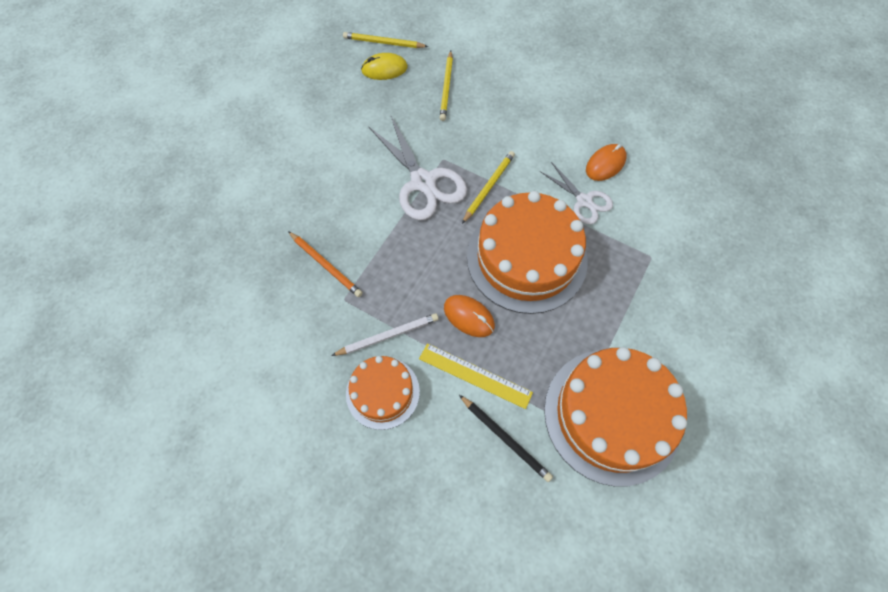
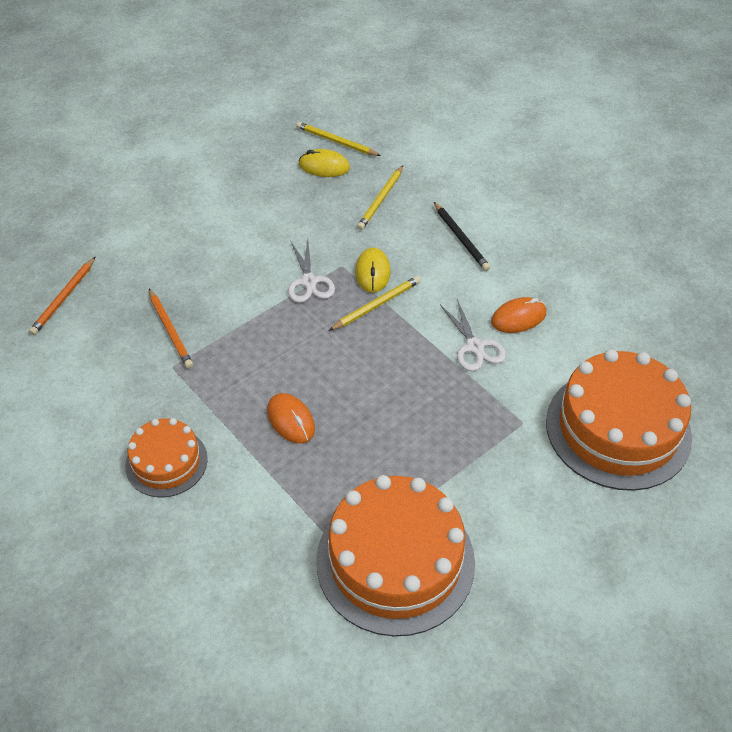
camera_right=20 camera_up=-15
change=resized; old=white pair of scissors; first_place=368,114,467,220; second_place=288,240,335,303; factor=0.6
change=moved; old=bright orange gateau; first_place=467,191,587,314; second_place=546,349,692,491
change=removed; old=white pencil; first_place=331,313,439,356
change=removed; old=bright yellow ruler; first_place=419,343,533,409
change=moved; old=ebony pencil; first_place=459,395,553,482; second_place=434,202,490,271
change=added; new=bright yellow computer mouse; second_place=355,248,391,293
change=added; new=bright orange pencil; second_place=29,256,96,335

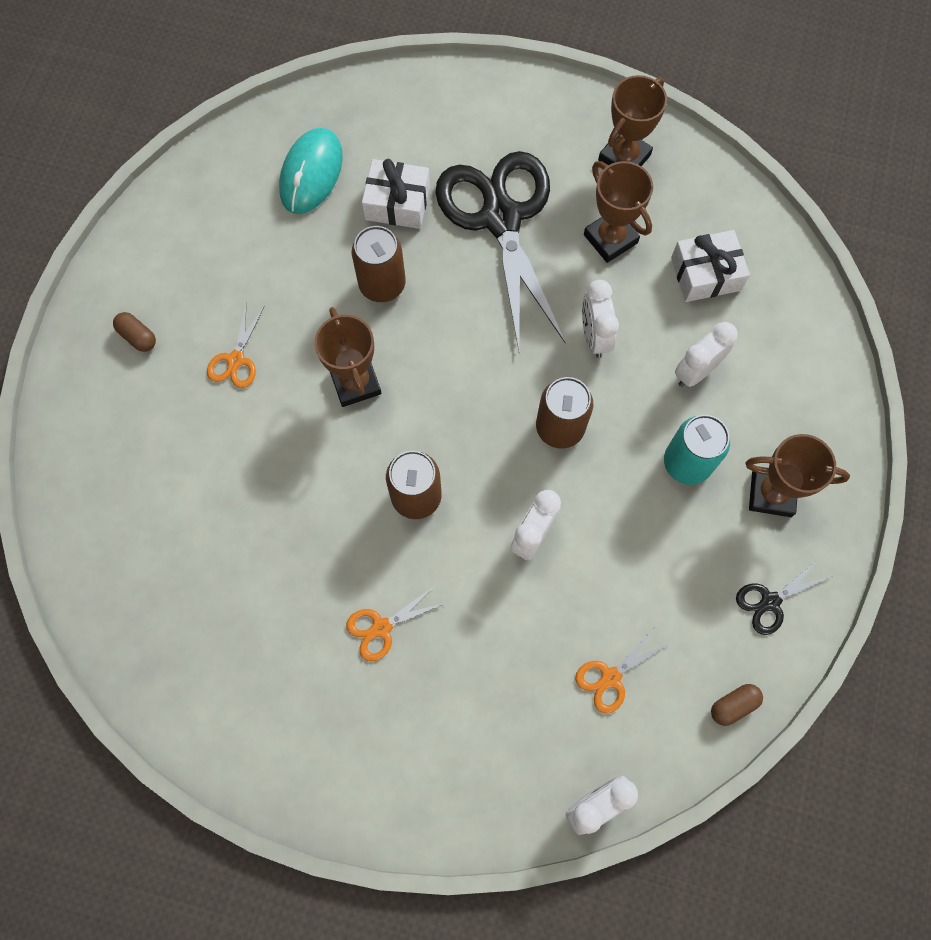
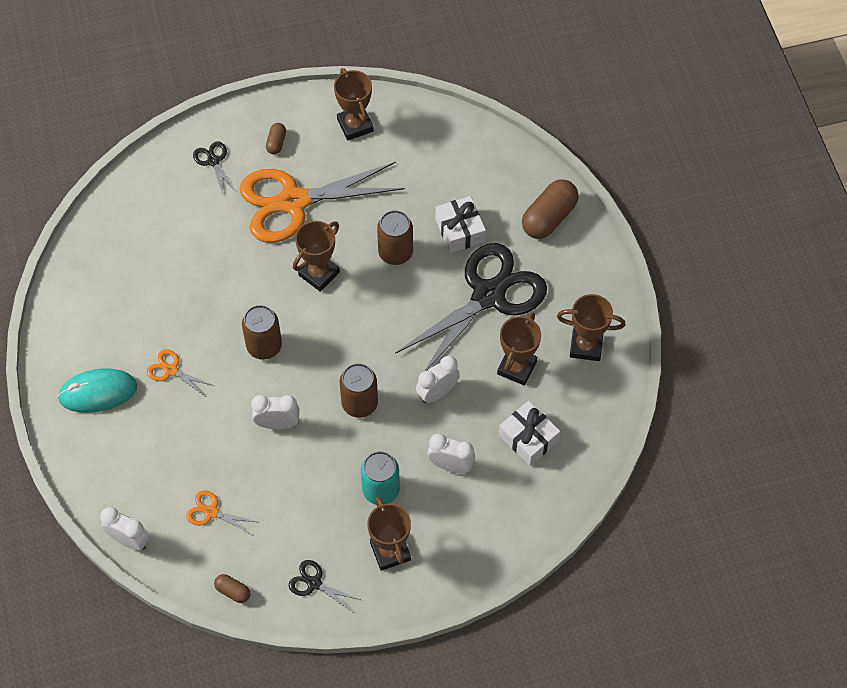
camera_right=60 camera_up=-10
change=moved; old=turquoise computer mouse; first_place=279,128,343,214; second_place=57,368,137,413
change=resized; old=bright orange pair of scissors; first_place=207,302,265,388; second_place=239,162,405,243; factor=2.47
change=added; new=russet award cup; second_place=334,68,374,140
change=added; new=ebony pair of scissors; second_place=193,142,236,194
change=added; new=russet pill shape; second_place=522,179,579,239

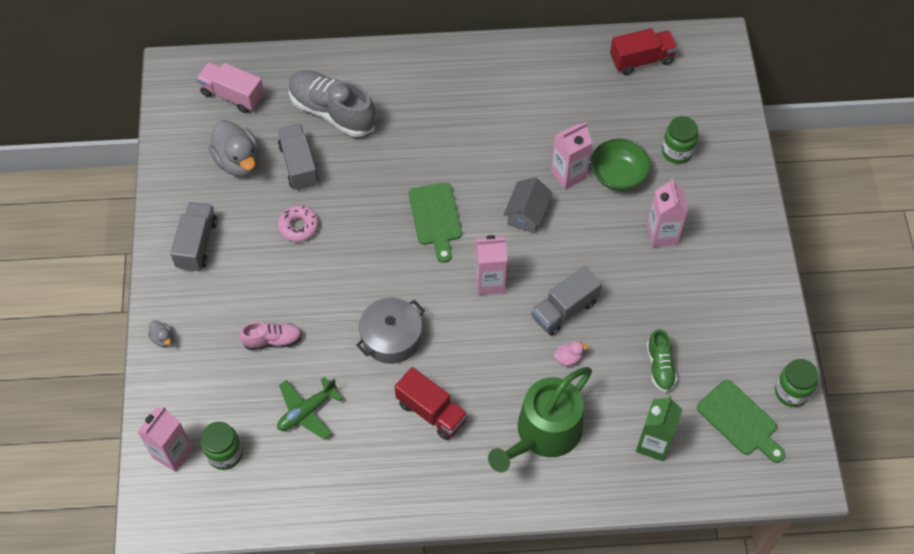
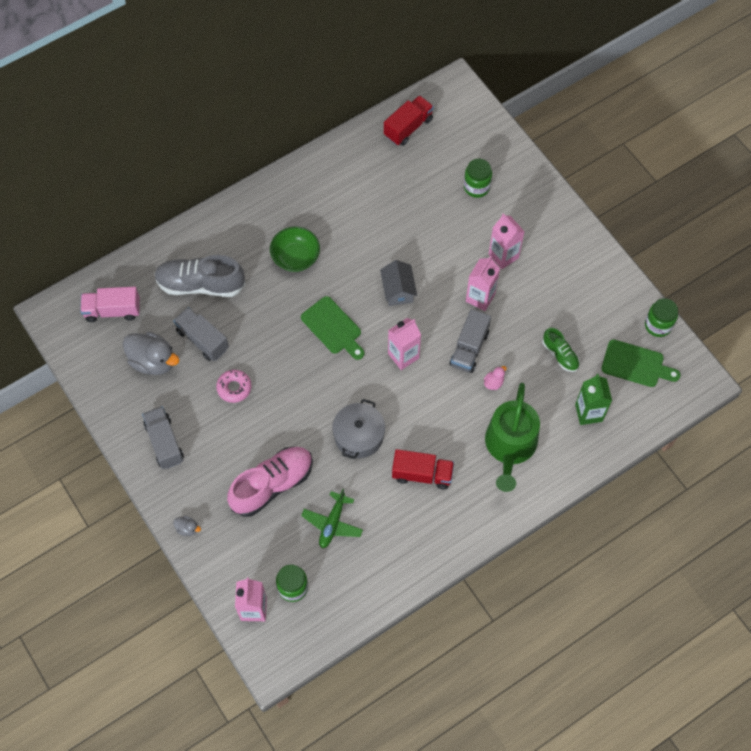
camera_right=-30 camera_up=5
change=moved; old=rose-pink juice carton; first_place=551,122,592,190; second_place=466,256,500,311
change=moved; old=green serving bowl; first_place=591,139,651,191; second_place=270,226,320,272
change=resized; old=rose-pink lace-up shoe; first_place=239,322,302,350; second_place=227,447,313,517; factor=1.88

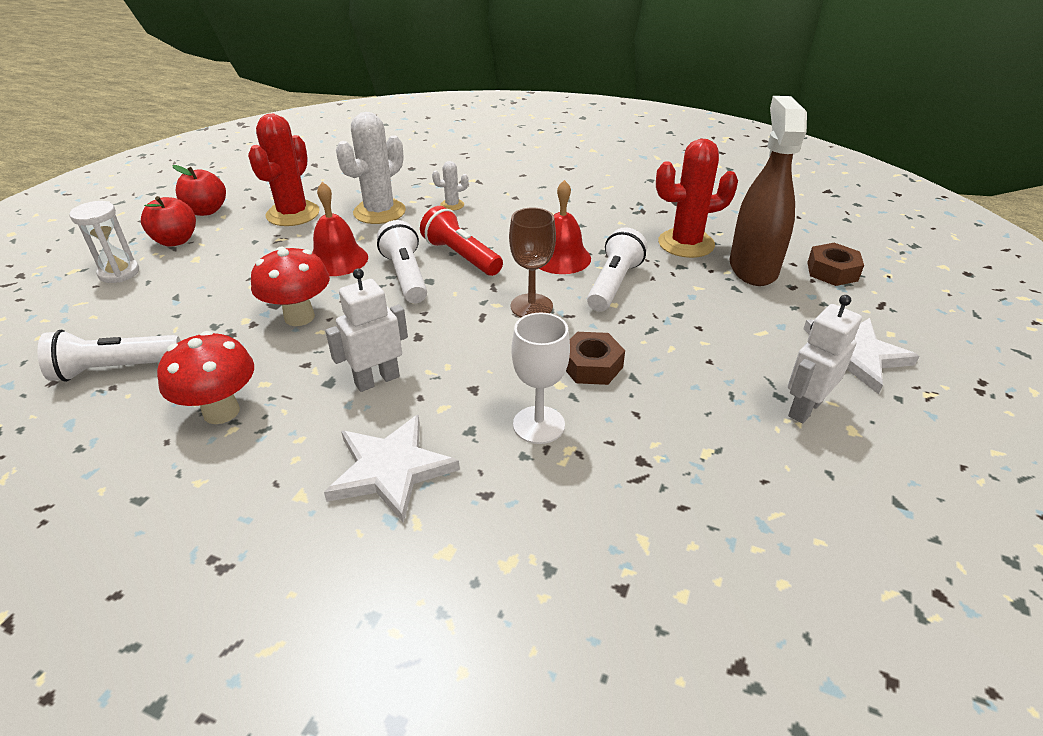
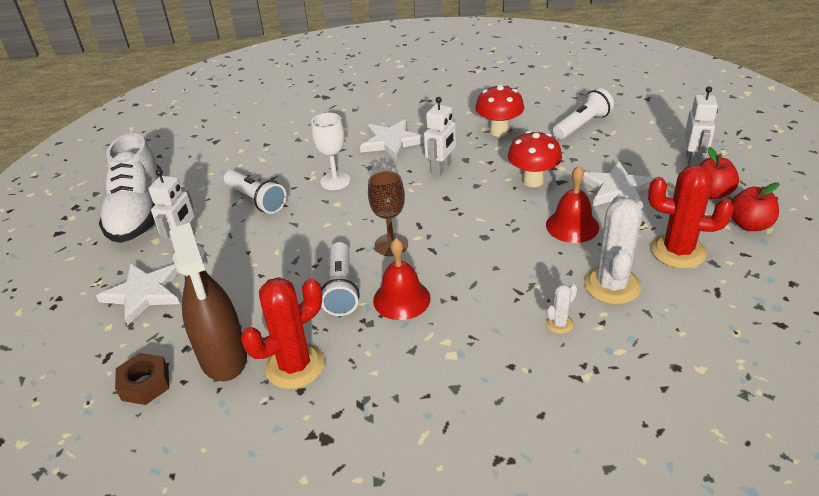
camera_right=155 camera_up=0
change=turned; old=scarlet saguaro cactus; first_place=248,114,320,226; second_place=648,165,733,268; degrees=-60
change=replaced; old=white sandglass; new=white toy robot; first_place=69,201,139,283; second_place=685,86,718,165
change=removed; old=scarlet torch; first_place=420,206,503,276
change=moved; old=white torch; first_place=377,220,427,304; second_place=224,170,286,214
change=removed; old=russet hex nut; first_place=566,332,625,385
change=added; new=white lace-up shoe; second_place=99,133,161,243
change=added; new=white star; second_place=582,161,655,210

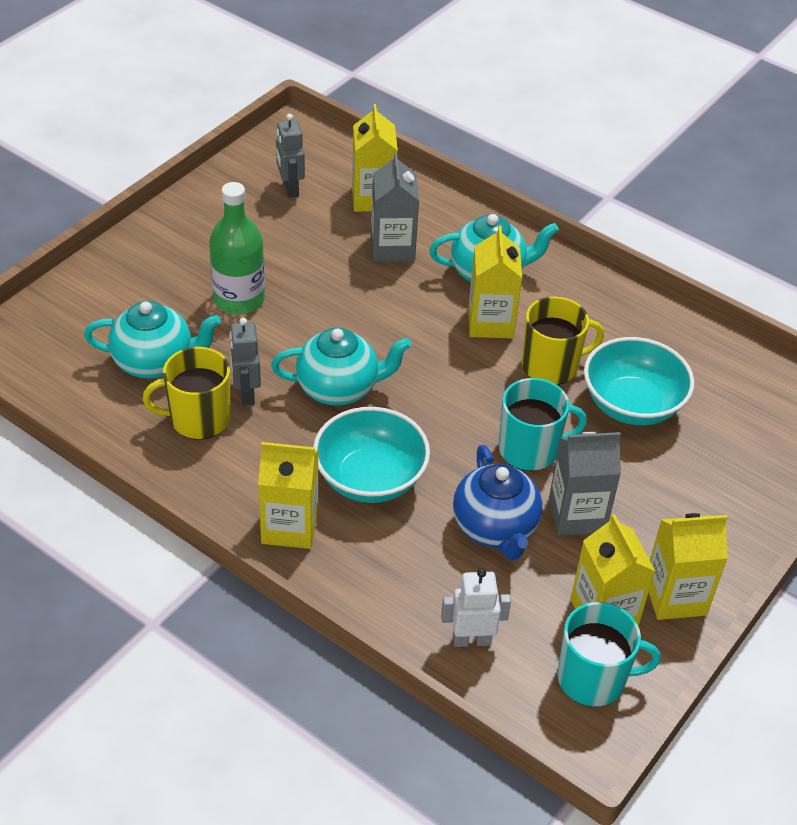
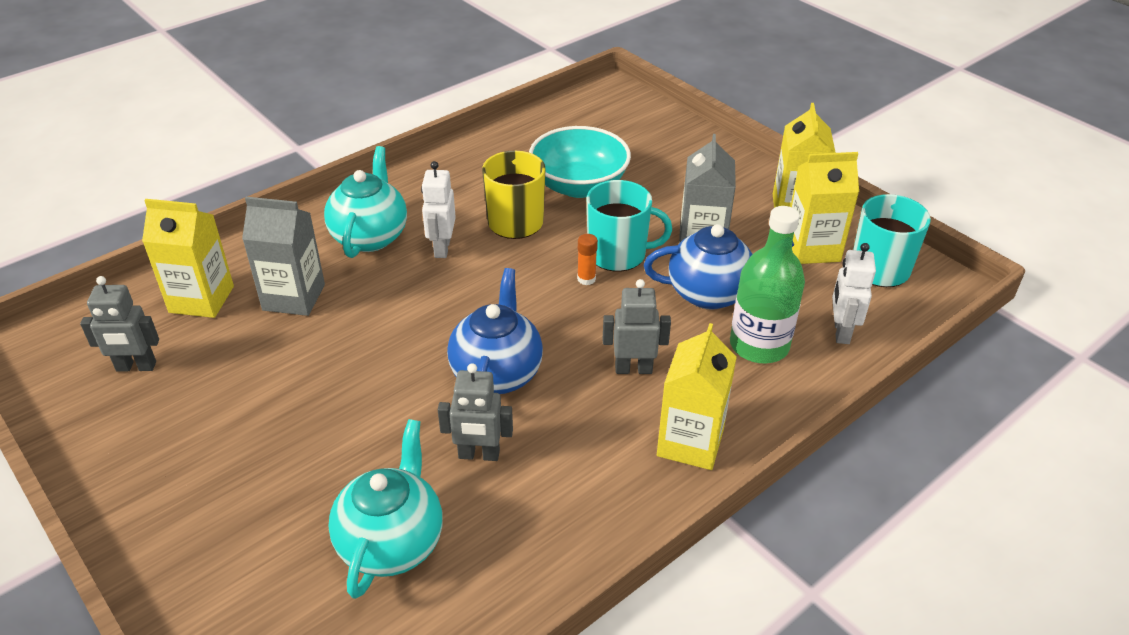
camera_right=-75 camera_up=-5
change=moved; old=green drink bottle; first_place=209,182,265,314; second_place=730,206,805,363
change=replaced; old=bright yellow juice carton; new=white toy robot; first_place=468,225,522,339; second_place=421,161,456,258
change=recoloured; old=turquoise teapot; new=cobalt teapot; first_place=271,327,411,406; second_place=447,268,543,394
change=removed; old=bright yellow mug; first_place=143,347,230,440
change=turned; old=turquoise mug; first_place=499,378,587,471; second_place=587,180,672,272; degrees=90
change=replaced; old=turquoise serving bowl; new=gray toy robot; first_place=313,407,430,503; second_place=603,279,671,374
change=added; new=bright orange stick of glue; second_place=577,234,598,285

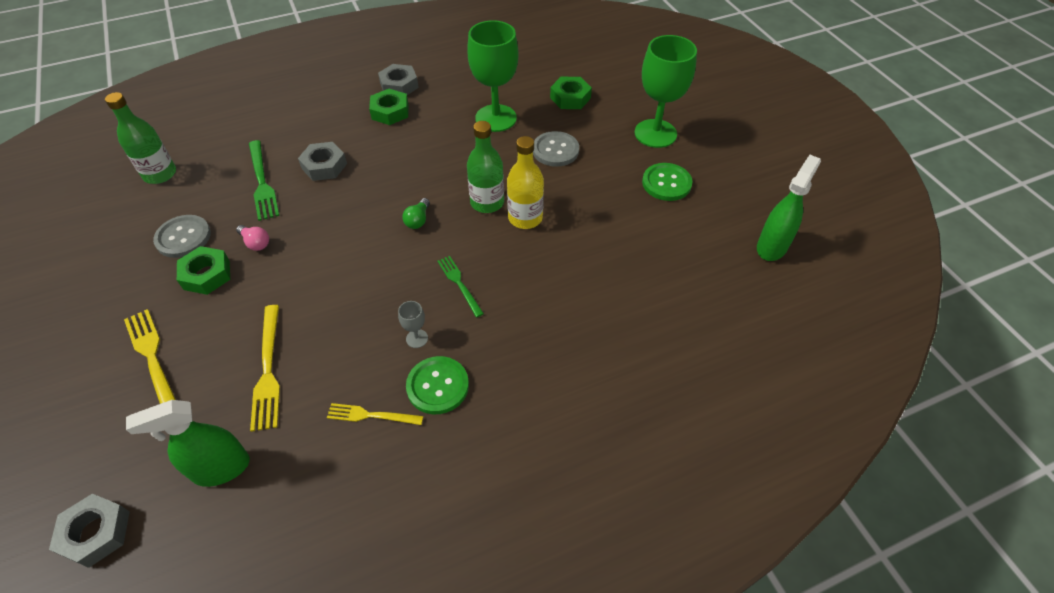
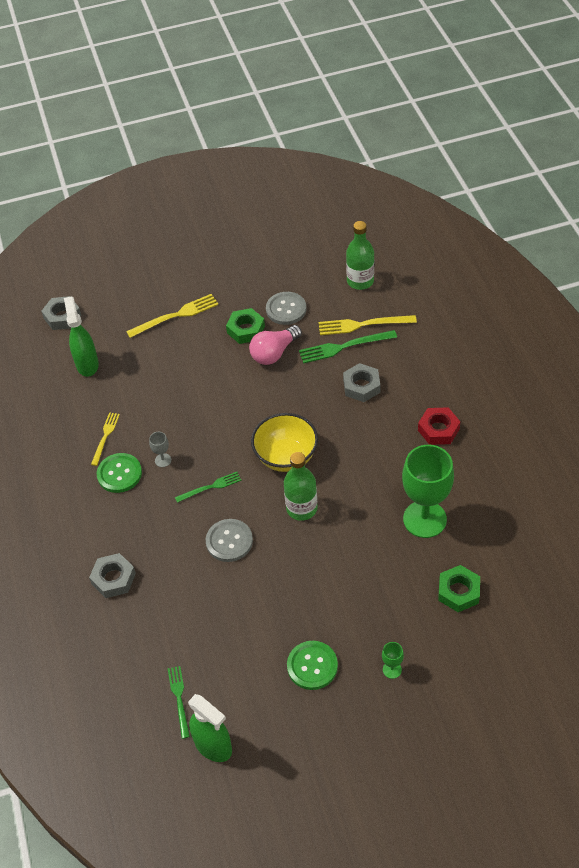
camera_right=100 camera_up=0
change=resized; old=green wine glass; first_place=635,35,697,148; second_place=382,642,404,679; factor=0.4
change=moved; old=gray hex nut; first_place=378,64,419,95; second_place=89,553,136,598
change=recoloured; old=green hex nut; new=scarlet hex nut; first_place=369,89,409,125; second_place=418,407,460,445
change=moved; old=gray shirt button; first_place=533,131,579,167; second_place=206,519,253,562
change=removed; old=bright yellow drink bottle; first_place=507,136,544,229
change=replaced; old=green lightbulb; new=bright yellow serving bowl; first_place=402,198,430,229; second_place=251,413,318,472
change=resized; old=rose-pink lightbulb; first_place=236,225,269,251; second_place=249,325,302,365; factor=1.79
change=moved; old=bright yellow table fork; first_place=250,305,280,432; second_place=319,315,417,335
change=added; new=green table fork; second_place=168,666,190,739

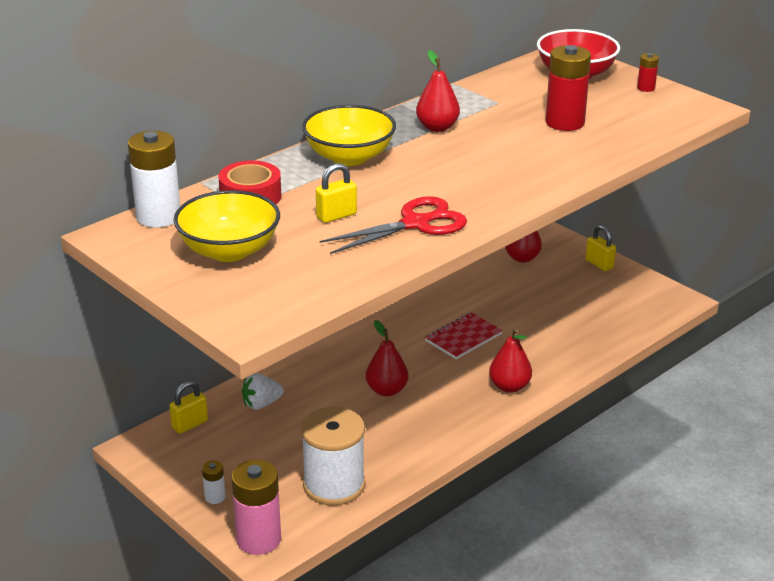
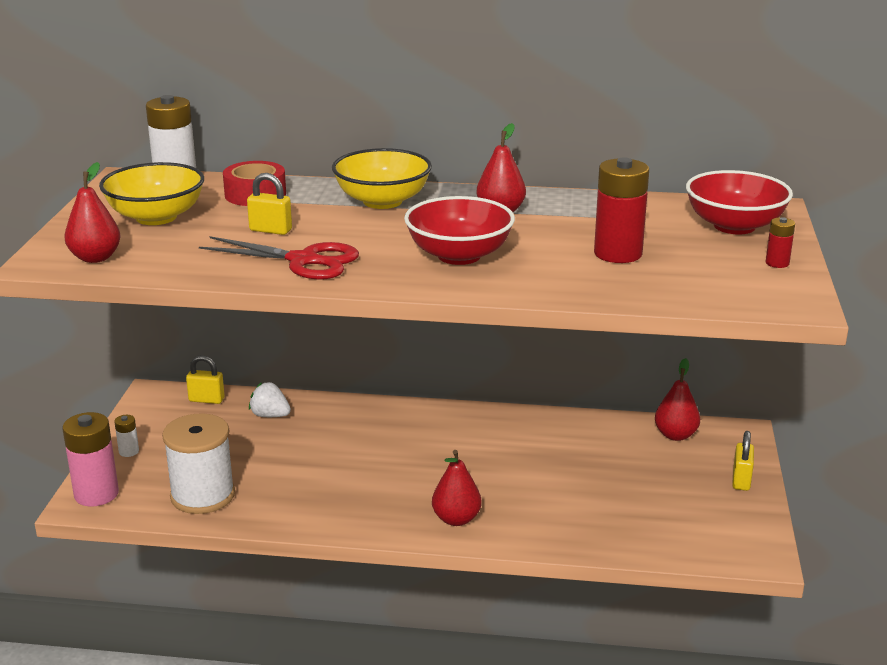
camera_right=50 camera_up=-5
change=removed; old=scarlet notepad; first_place=425,312,503,359
change=moved; old=scarlet pear fruit; first_place=366,320,408,397; second_place=64,162,121,263
change=added; new=scarlet serving bowl; second_place=404,196,515,265

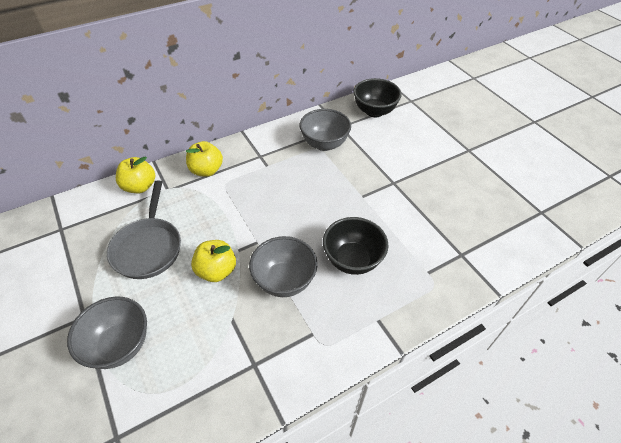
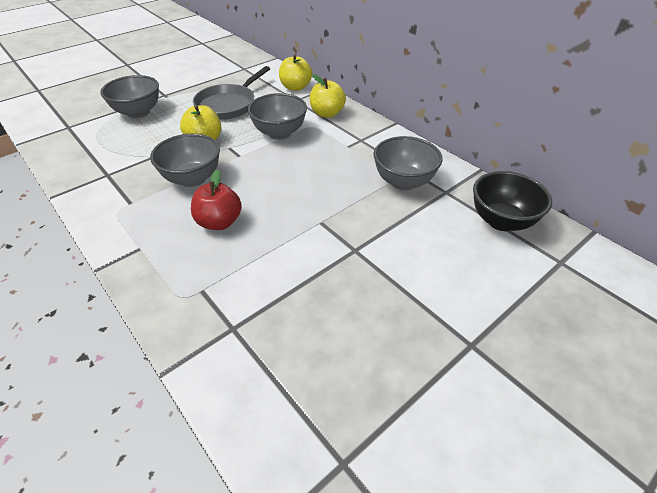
camera_right=80 camera_up=-5
change=turned; old=gray skillet; first_place=107,180,181,279; second_place=193,66,270,120; degrees=-45
change=replaced; old=ebony serving bowl; new=scarlet toy apple; first_place=323,217,388,275; second_place=191,169,242,230
change=added; new=gray serving bowl; second_place=247,93,307,140

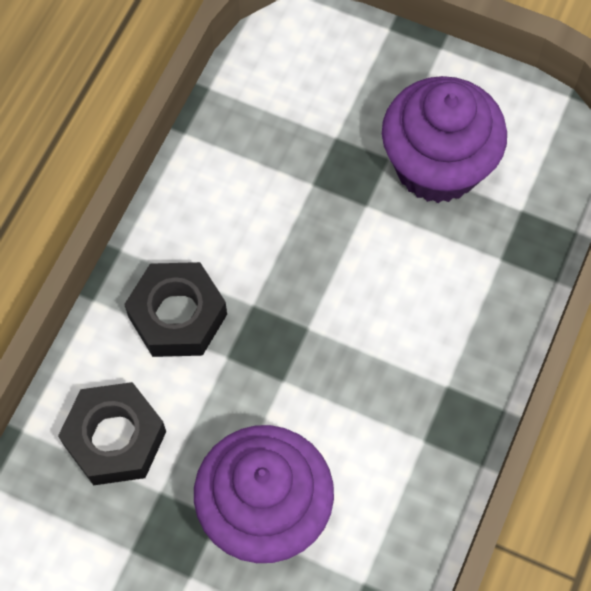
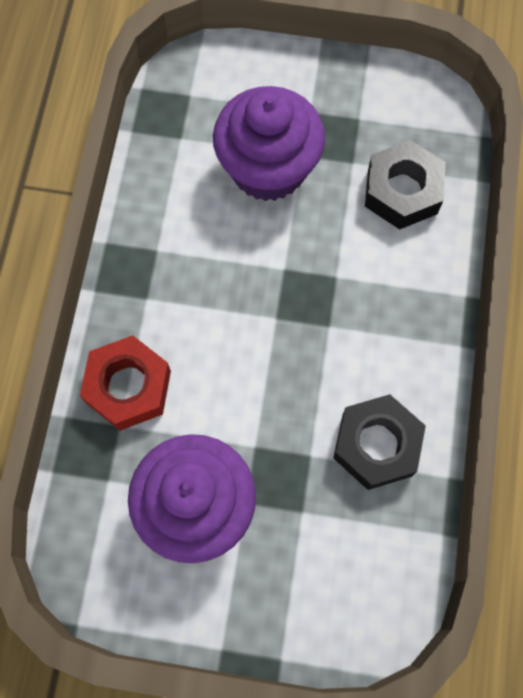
camera_right=165 camera_up=5
change=moved; old=ebony hex nut; first_place=124,262,227,357; second_place=333,394,426,490
change=added; new=scarlet hex nut; second_place=80,335,171,431

